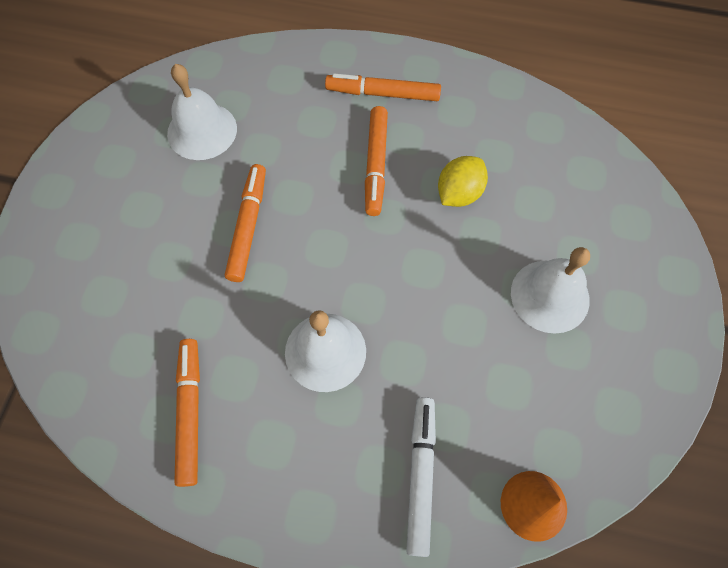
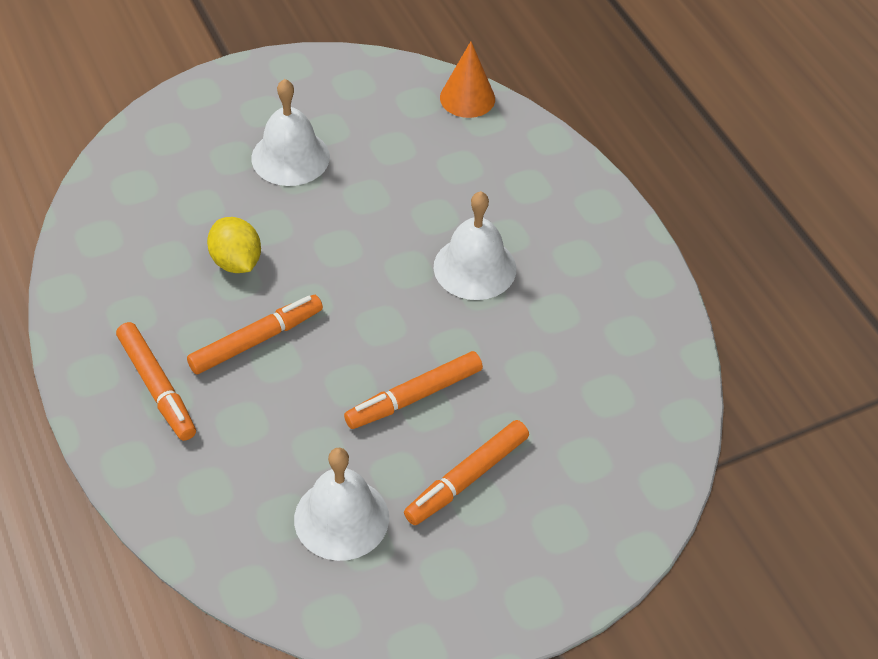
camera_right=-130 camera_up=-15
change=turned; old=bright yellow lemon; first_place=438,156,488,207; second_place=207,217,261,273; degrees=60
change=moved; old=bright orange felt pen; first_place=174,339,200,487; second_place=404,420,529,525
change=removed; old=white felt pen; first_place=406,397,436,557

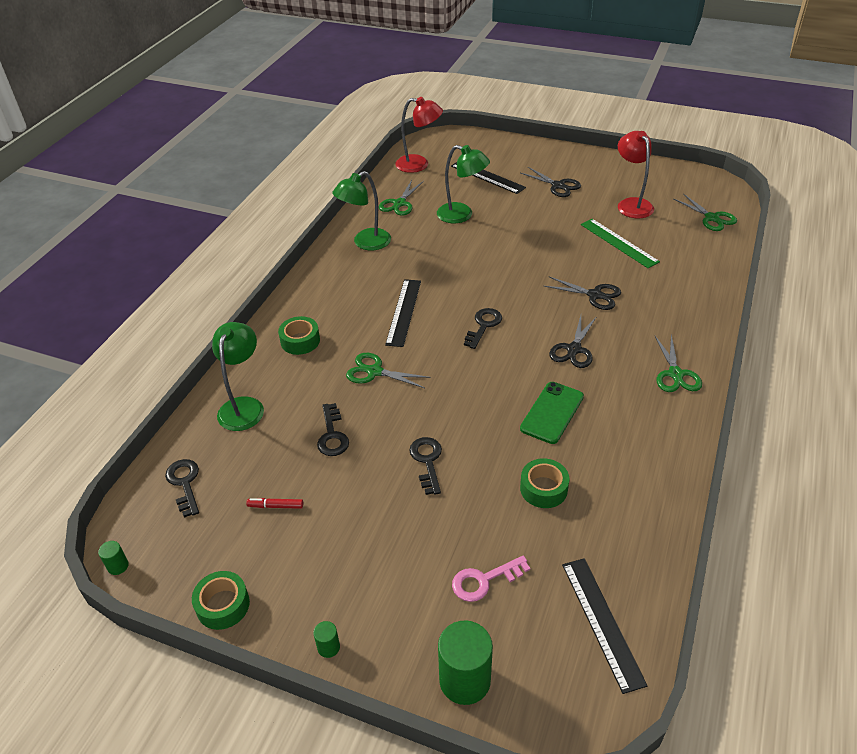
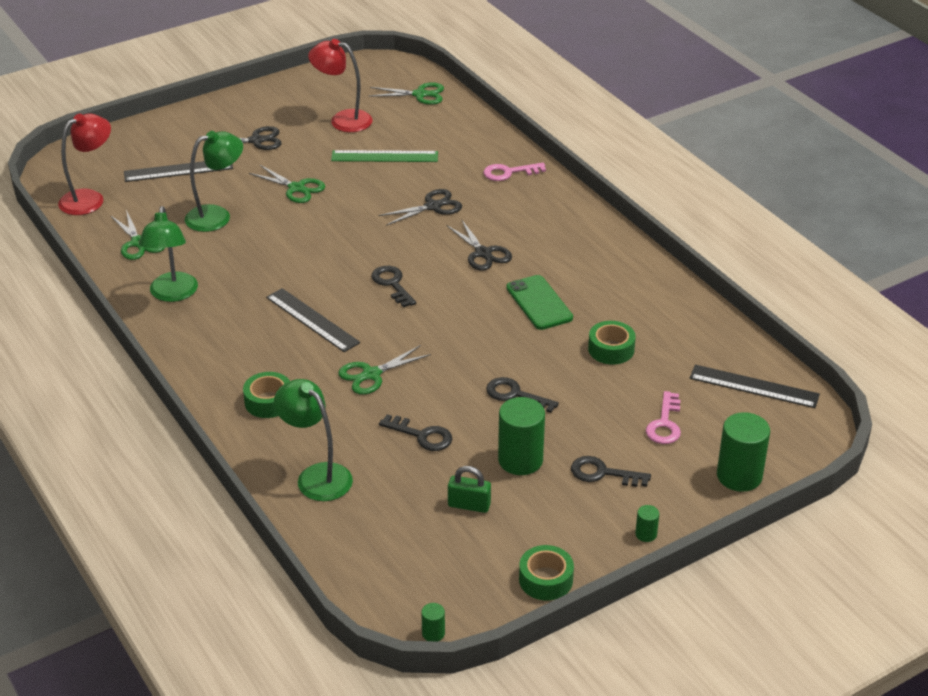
camera_right=-55 camera_up=-5
change=moved; old=green pair of scissors; first_place=655,334,702,392; second_place=249,165,325,203
change=moved; old=ebony key; first_place=165,459,199,518; second_place=571,456,651,487
change=replaced; old=scarlet felt pen; new=green padlock; first_place=246,498,303,509; second_place=448,466,491,513
change=added; new=rose-pink key; second_place=483,163,546,181
change=added; new=green cylinder shape; second_place=498,397,545,475

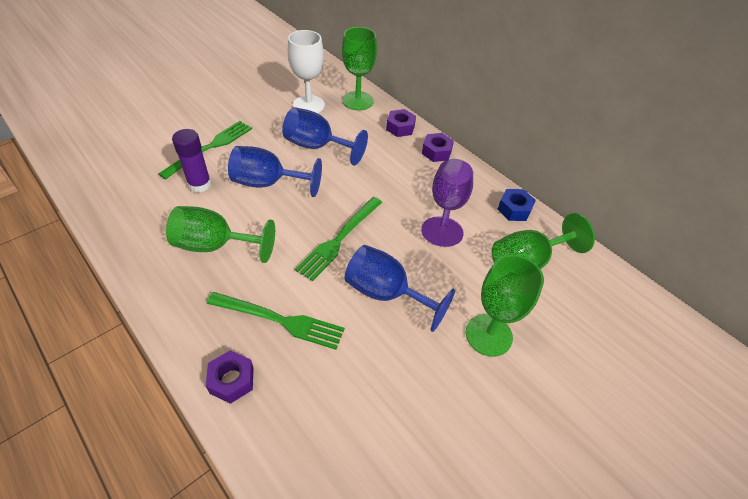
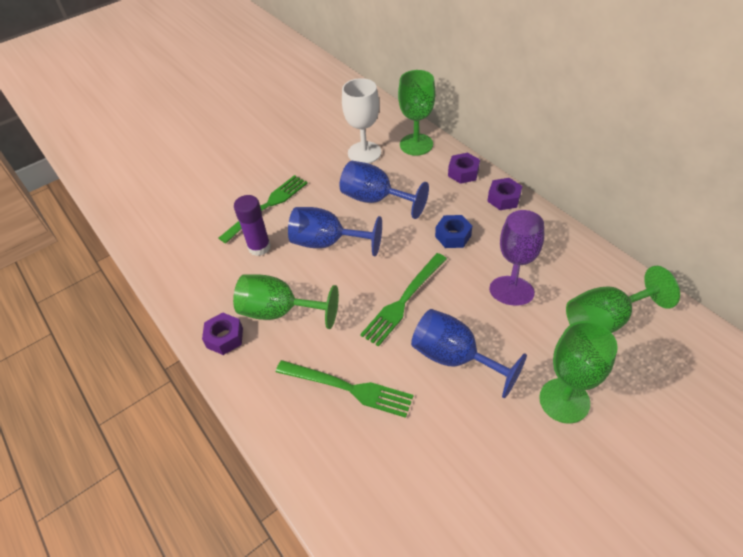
camera_right=10 camera_up=0
change=moved; old=cobalt hex nut; first_place=497,189,536,221; second_place=435,215,472,248
change=moved; old=purple hex nut; first_place=206,350,254,404; second_place=202,312,243,355

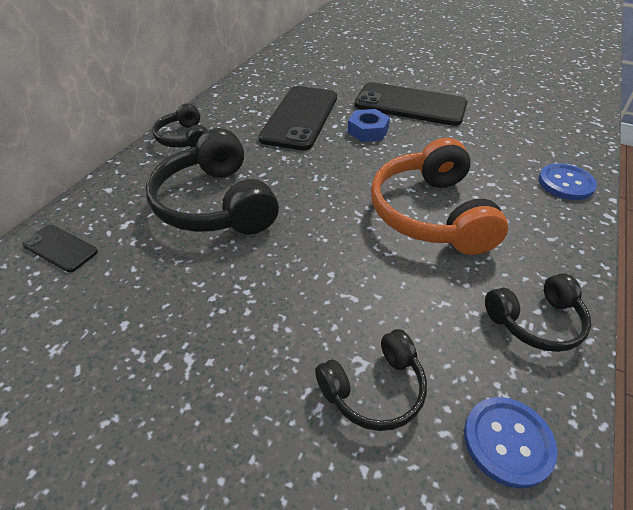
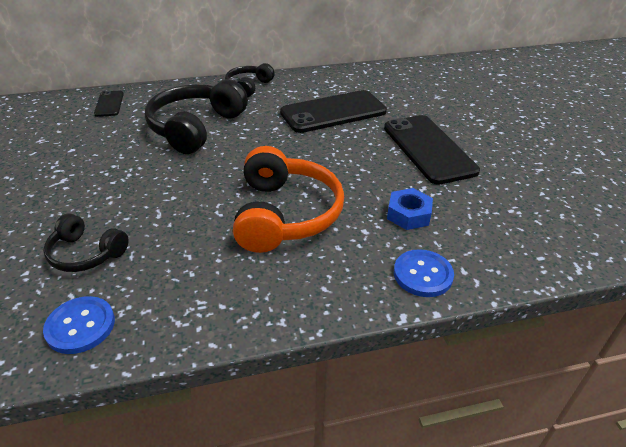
camera_right=50 camera_up=-5
change=moved; old=cobalt hex nut; first_place=347,109,390,142; second_place=387,188,433,230
change=turned; old=bright orange headphones; first_place=371,138,508,255; second_place=233,146,344,253; degrees=135
change=removed; old=ebony headphones; first_place=485,273,591,352

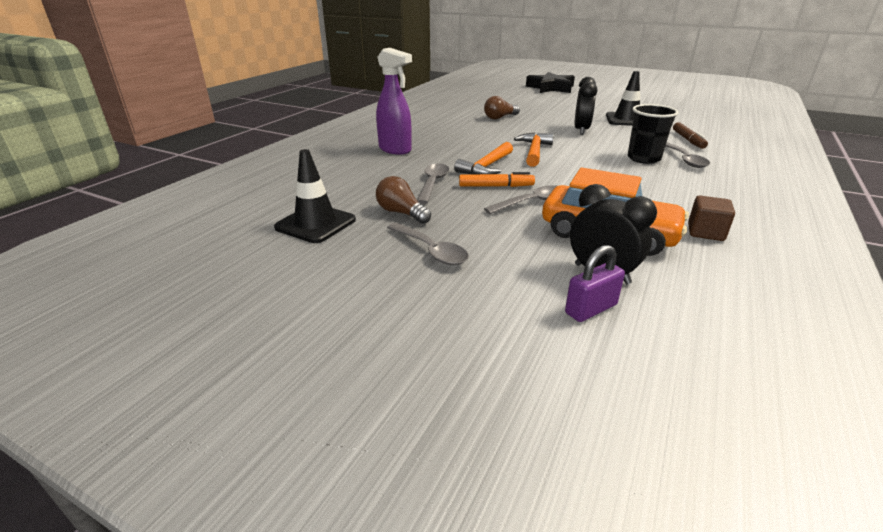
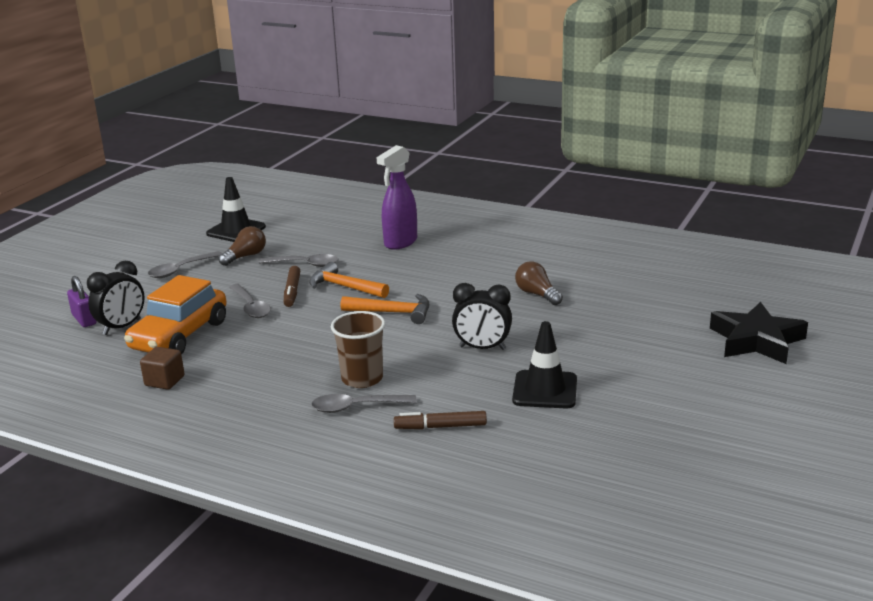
camera_right=90 camera_up=-5
change=recoloured; old=ebony tumbler; new=russet tumbler; first_place=628,104,679,164; second_place=331,311,385,388
change=recoloured; old=bright orange felt pen; new=russet felt pen; first_place=459,172,535,187; second_place=284,266,300,307

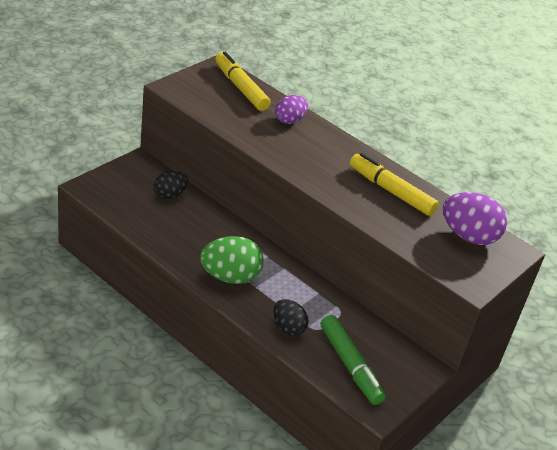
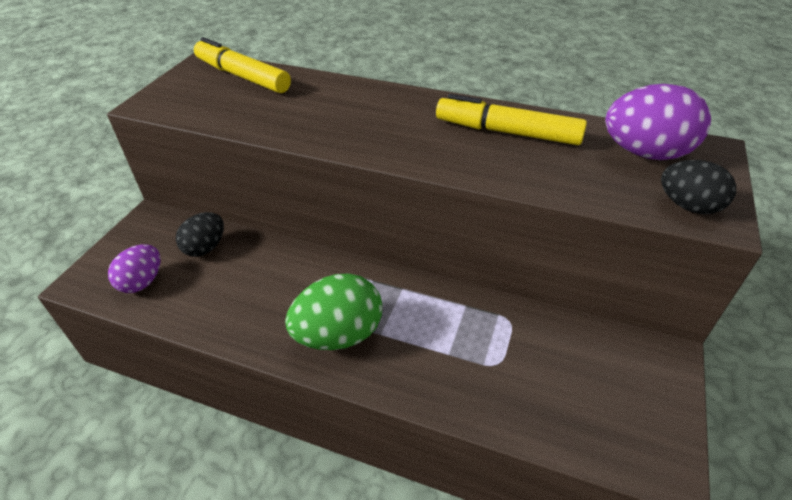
camera_right=-15 camera_up=5
change=moved; old=purple toy egg; first_place=275,95,308,124; second_place=108,244,161,293
change=moved; old=ebony toy egg; first_place=274,299,308,336; second_place=661,160,736,214
change=removed; old=green felt pen; first_place=321,315,385,405

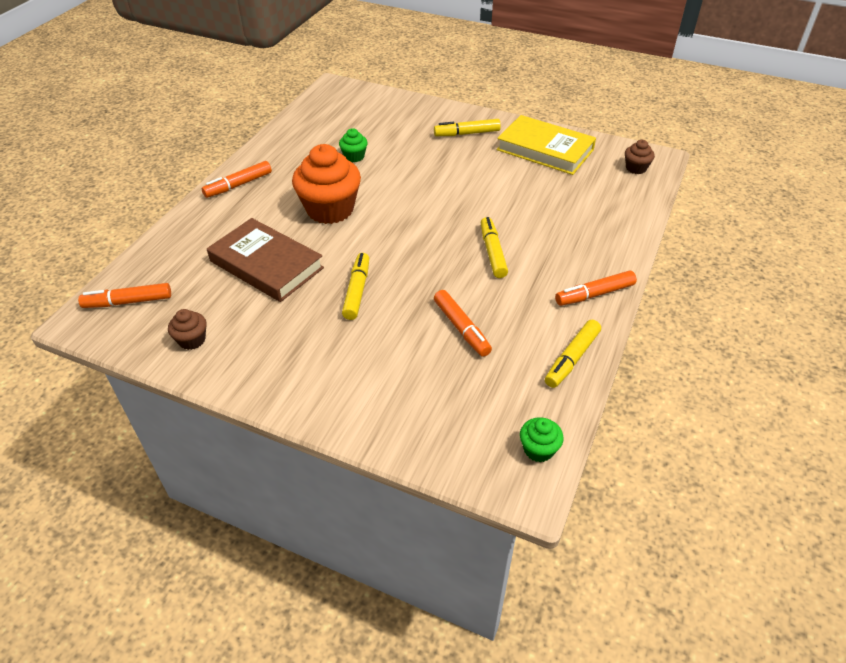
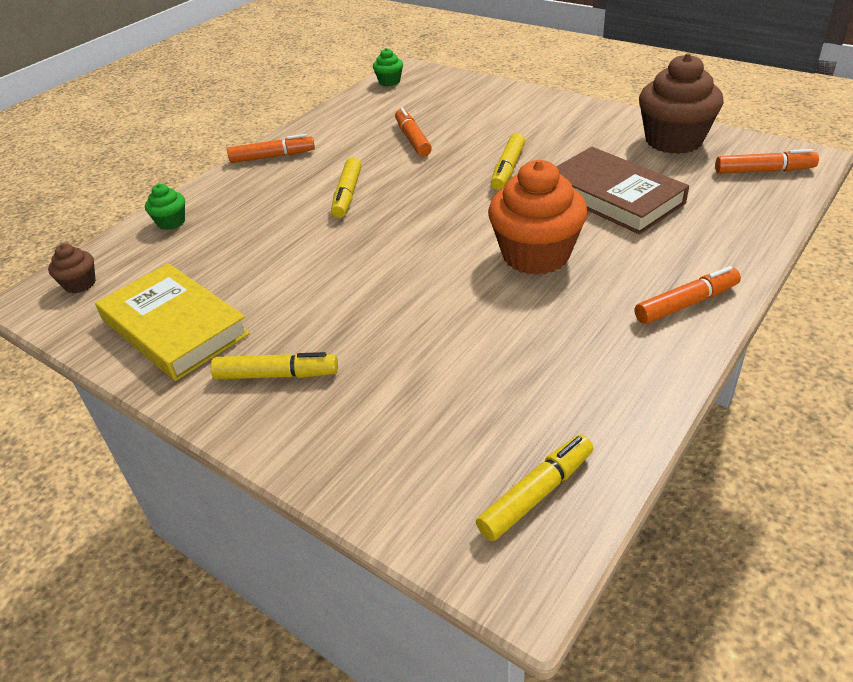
camera_right=-165 camera_up=-5
change=moved; old=green cupcake; first_place=339,128,368,162; second_place=145,184,185,230
change=resized; old=russet cupcake; first_place=168,309,206,350; second_place=639,53,724,154; factor=2.15
change=moved; old=bright yellow felt pen; first_place=545,320,601,388; second_place=476,435,593,541

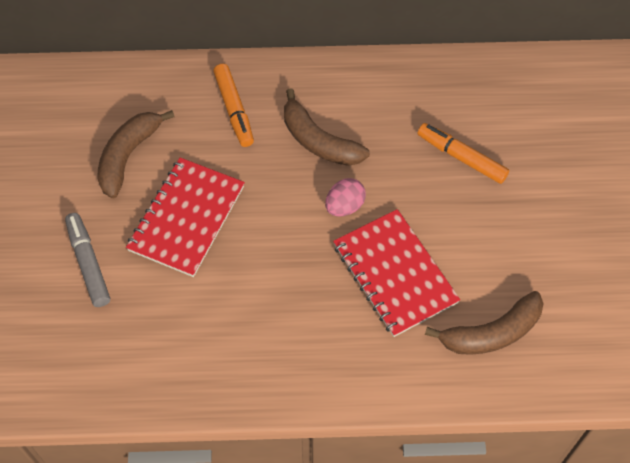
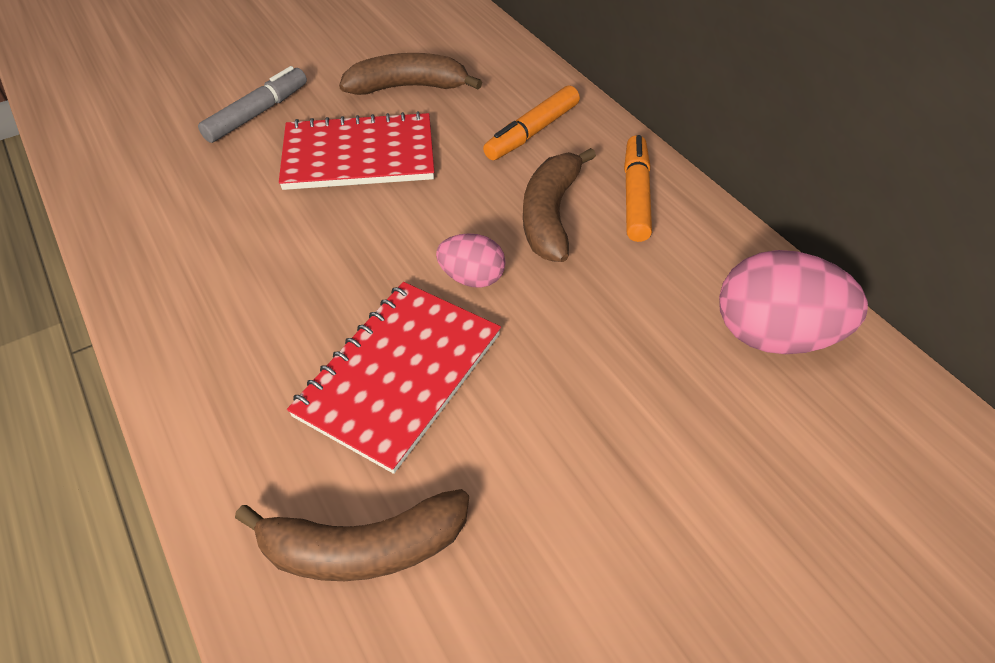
camera_right=60 camera_up=-10
change=moved; old=bright orange felt pen; first_place=418,123,509,184; second_place=624,135,652,242
change=turned; old=russet banana fruit; first_place=425,291,544,355; second_place=235,489,469,581; degrees=-45
change=added; new=rose-pink toy egg; second_place=719,250,868,354

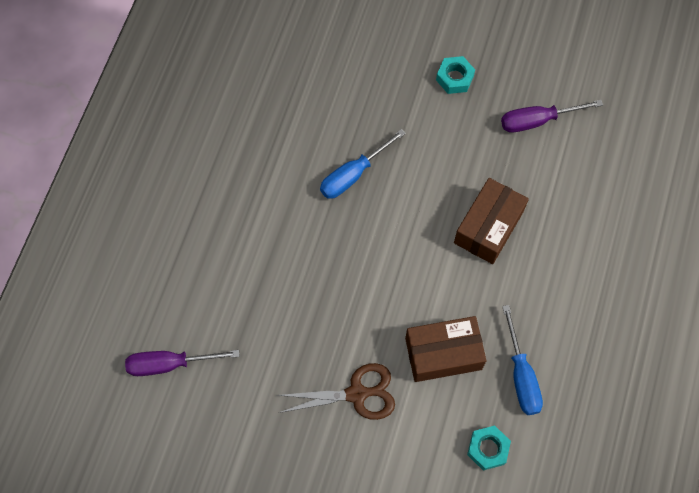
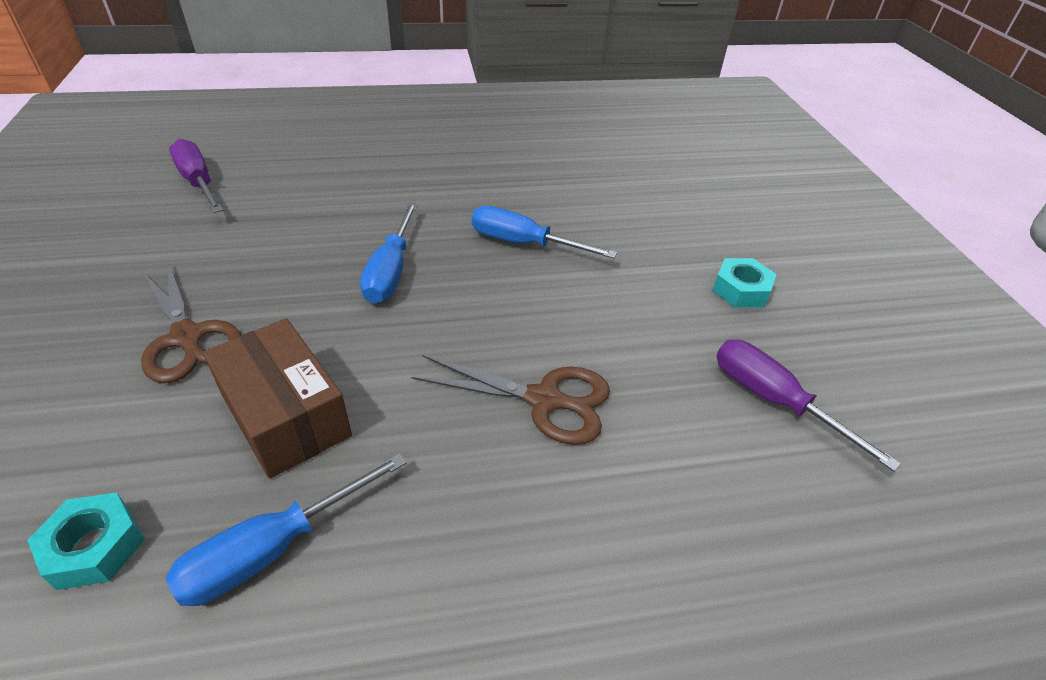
camera_right=60 camera_up=-25
change=replaced; old=russet parcel; new=russet pair of scissors; first_place=454,178,529,264; second_place=412,355,610,445
change=added; new=cobalt flat screwdriver; second_place=360,202,418,304

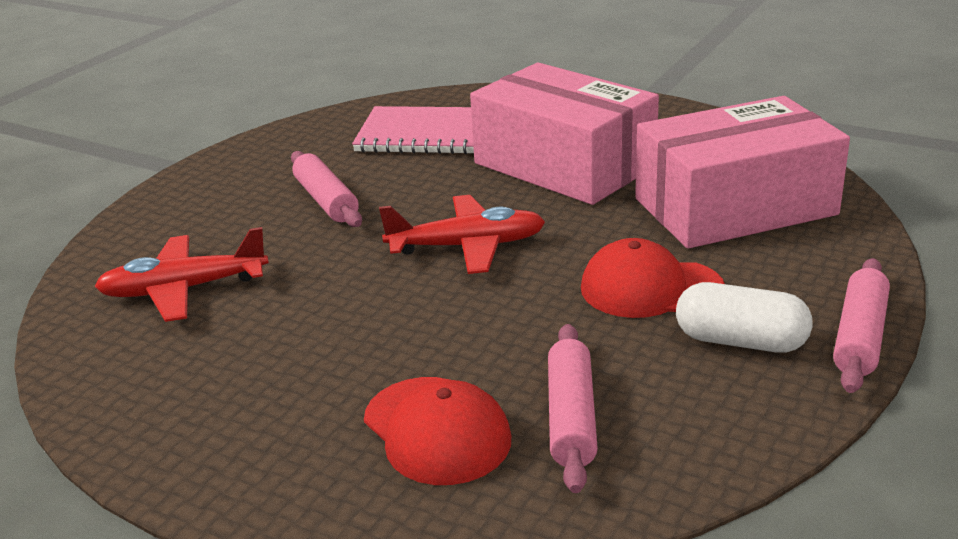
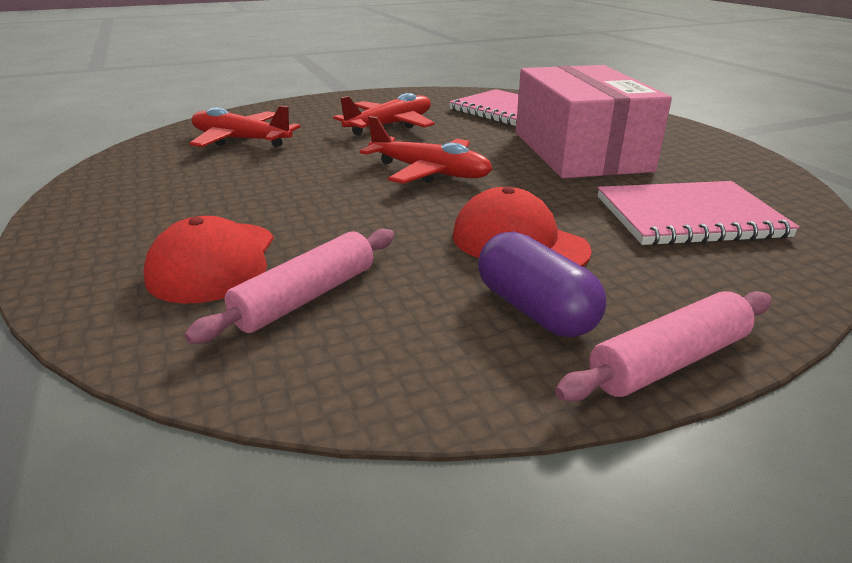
camera_right=35 camera_up=0
change=replaced; old=rose-pink parcel; new=rose-pink notepad; first_place=635,96,850,249; second_place=598,181,800,246
change=replaced; old=rose-pink pastry roller; new=scarlet plane; first_place=291,151,362,227; second_place=333,93,435,135
change=recoloured; old=white pill shape; new=purple pill shape; first_place=676,282,813,353; second_place=478,231,606,337

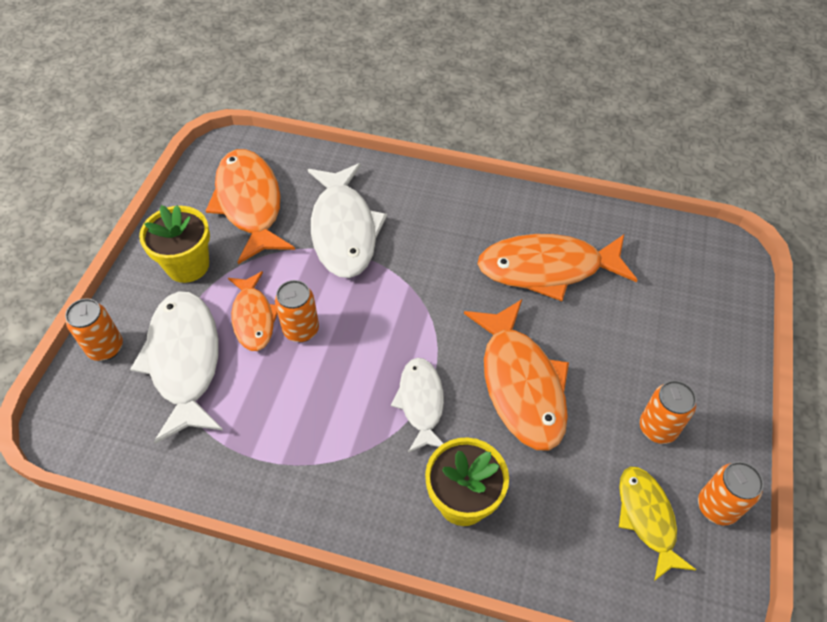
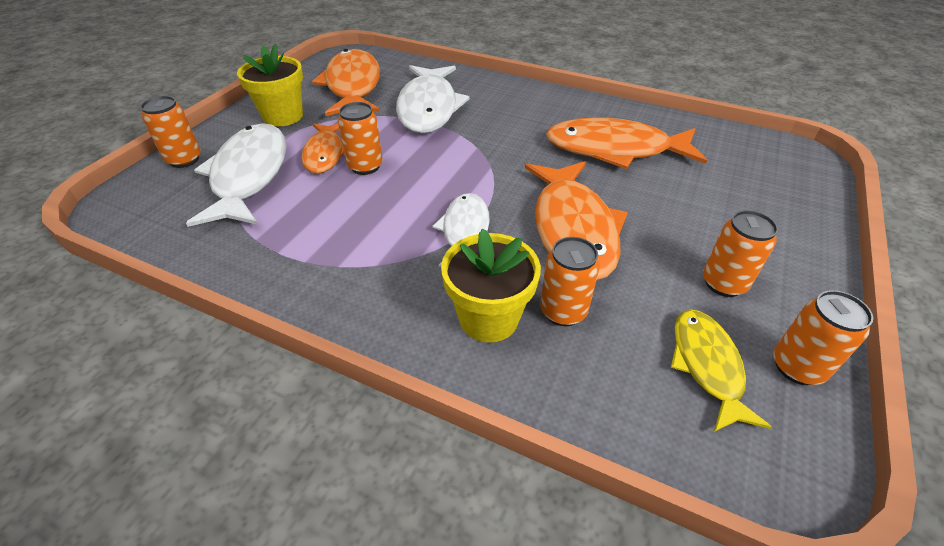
camera_right=10 camera_up=-10
change=added; new=bright orange tin; second_place=540,237,600,326

